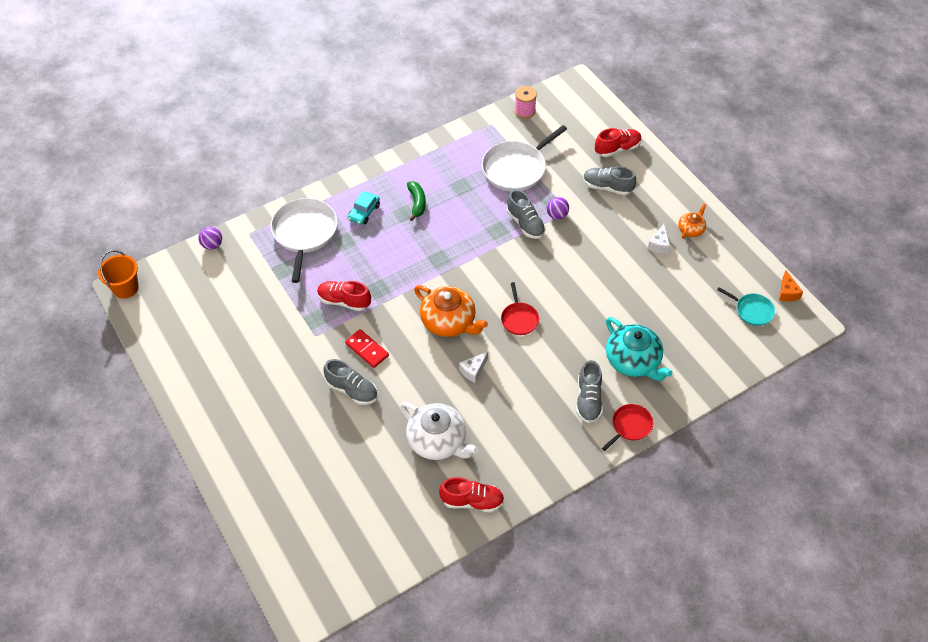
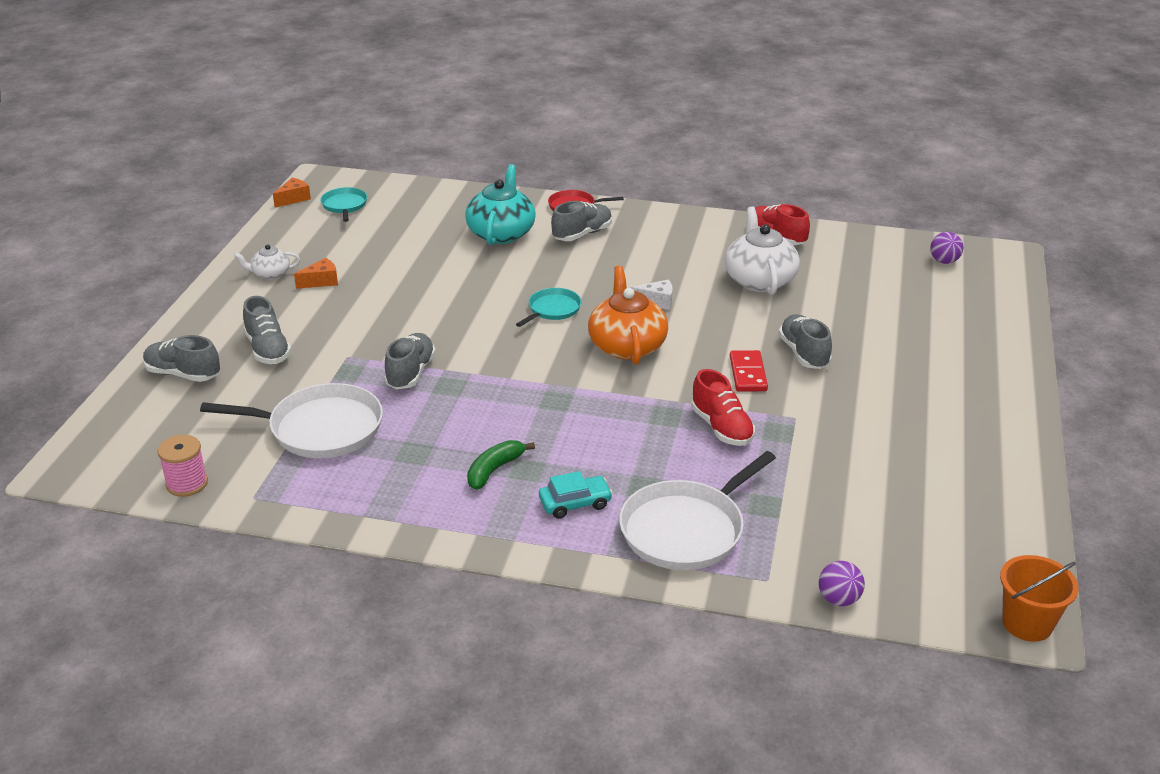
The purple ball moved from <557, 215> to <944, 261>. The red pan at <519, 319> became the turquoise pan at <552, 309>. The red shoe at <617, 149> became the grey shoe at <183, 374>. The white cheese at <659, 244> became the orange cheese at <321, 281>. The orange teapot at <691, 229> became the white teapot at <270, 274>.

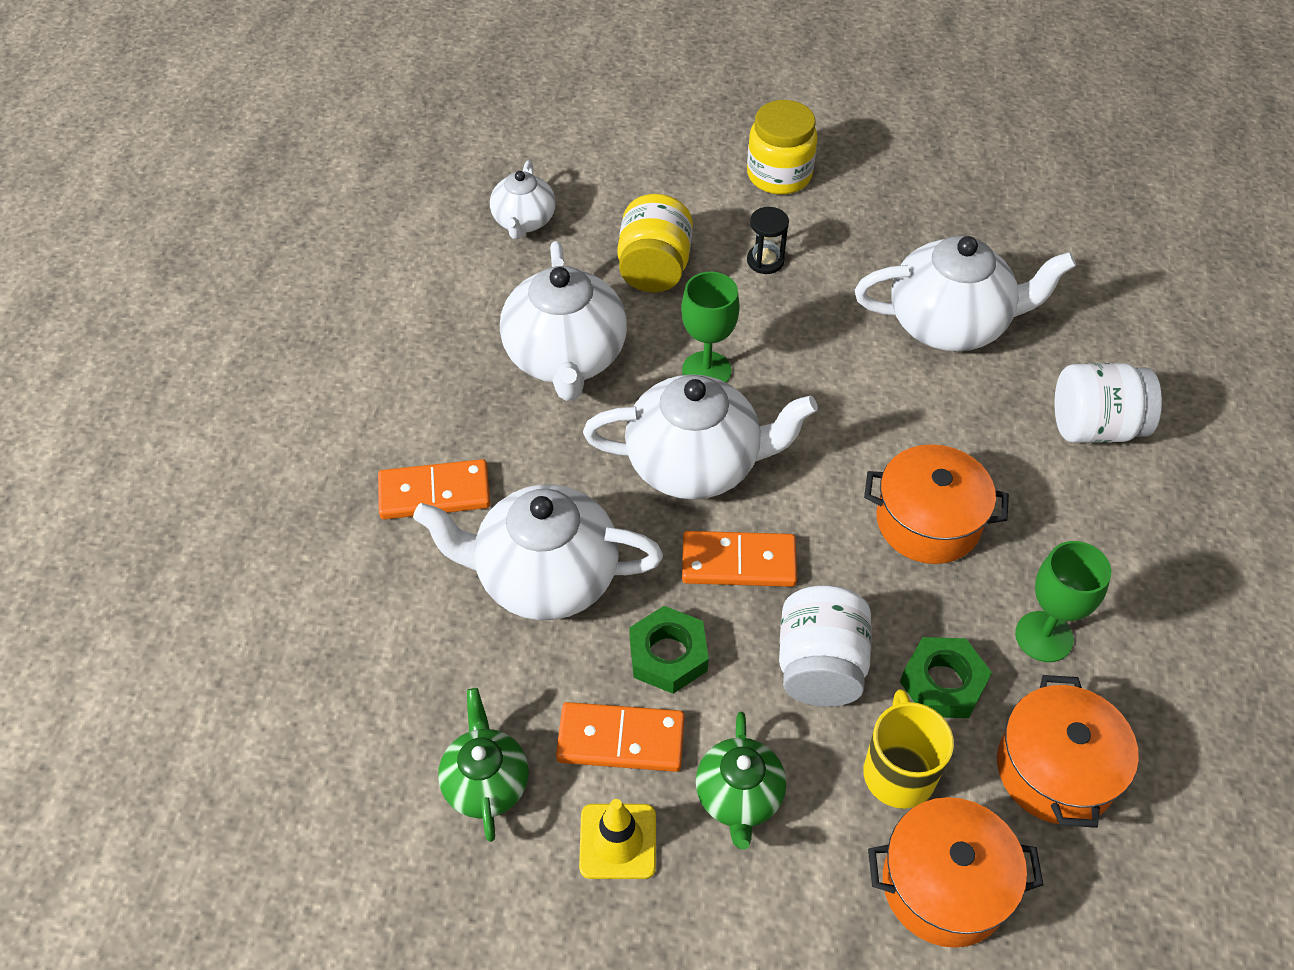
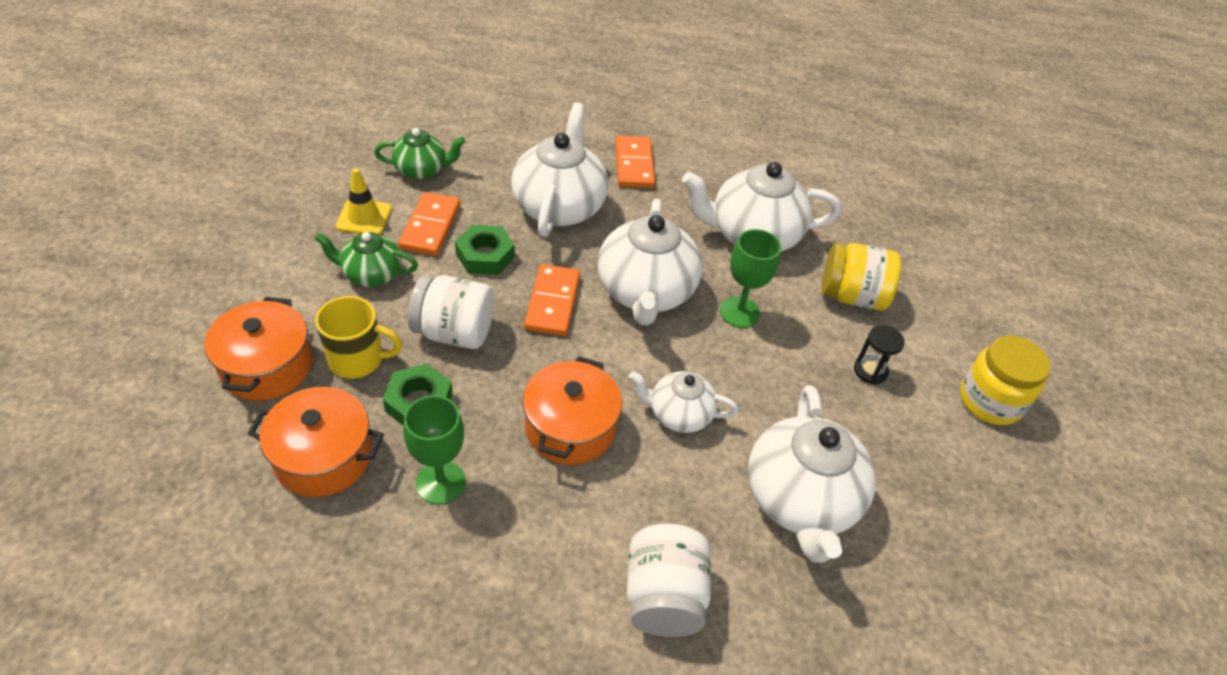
The white teapot moved from <524, 221> to <679, 414>.

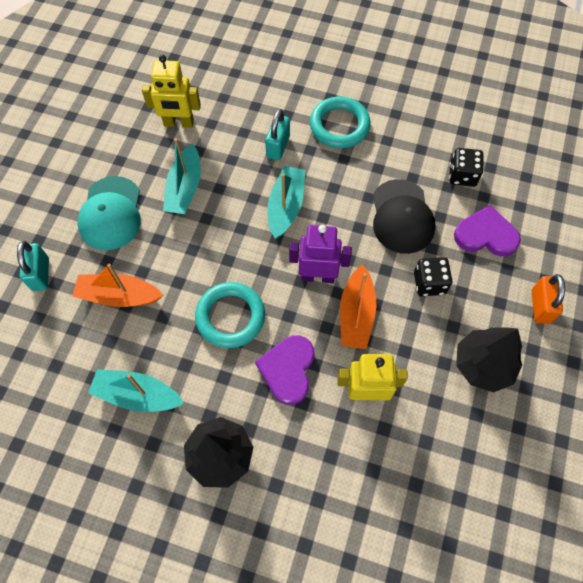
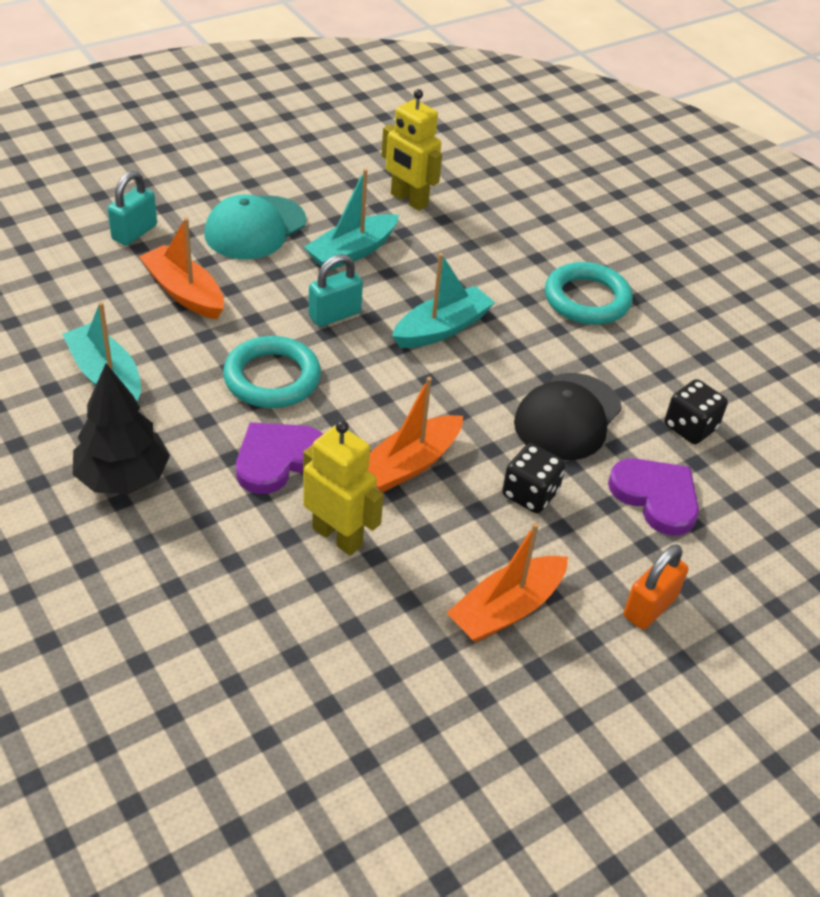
The purple robot at <318, 276> disappeared. The turquoise padlock moved from <278, 146> to <334, 315>. The black tree at <483, 365> was replaced by the orange boat at <506, 609>.

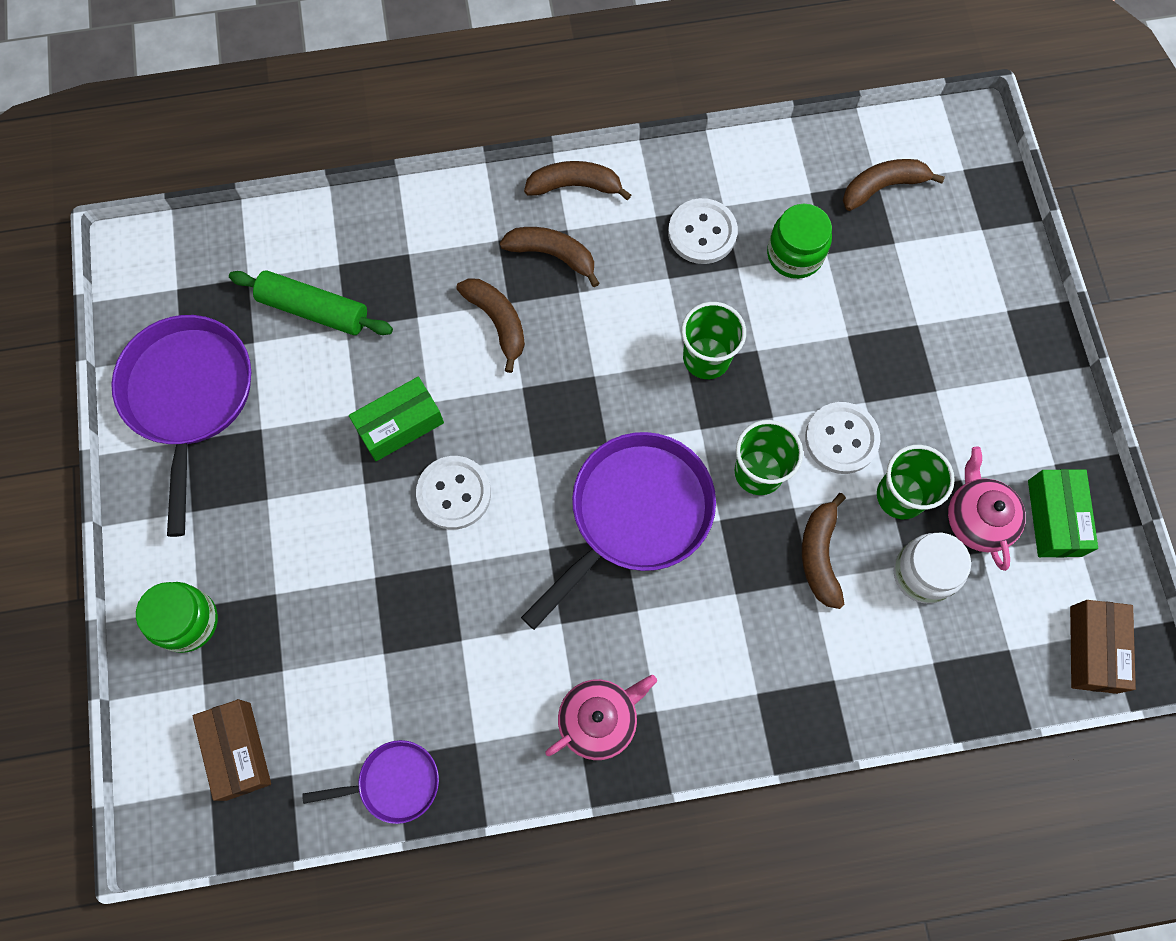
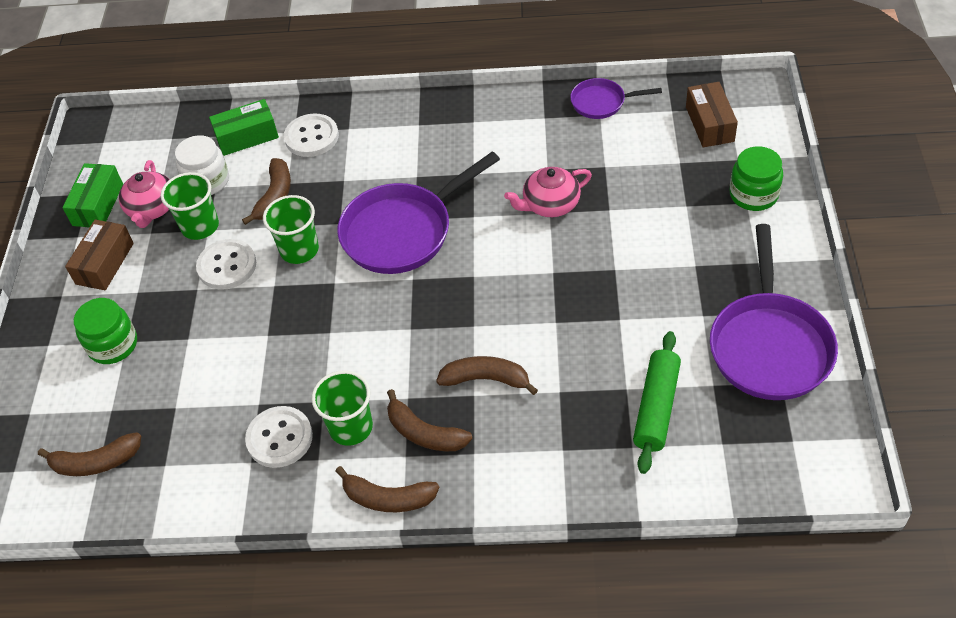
The green box moved from <400, 425> to <247, 137>. The white button moved from <454, 493> to <311, 137>. The pink teapot moved from <599, 719> to <550, 204>. The green cup moved from <706, 358> to <351, 427>. The green jar moved from <795, 254> to <113, 345>. The brown box moved from <1093, 649> to <105, 263>. The green rolling pin at <314, 309> turned 75 degrees clockwise. The brown banana at <497, 322> turned 120 degrees clockwise.

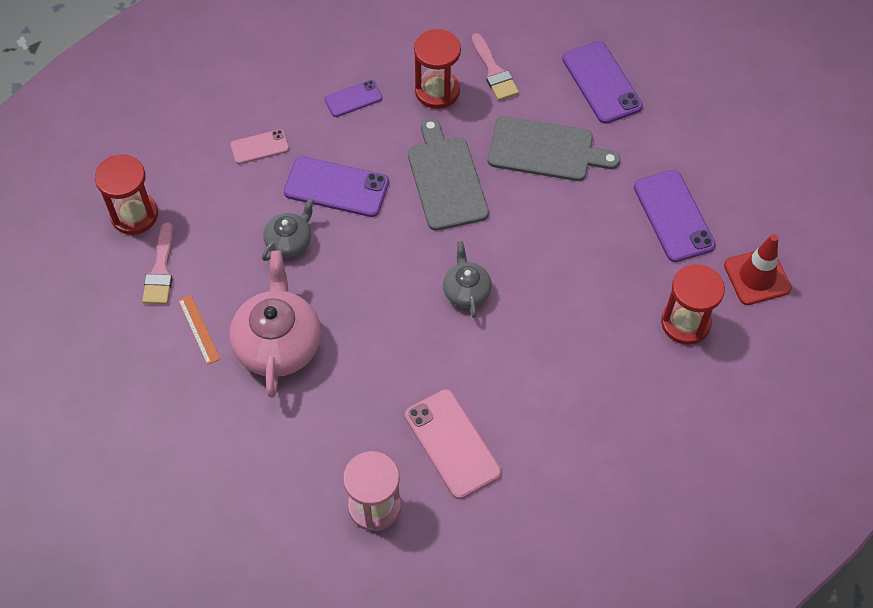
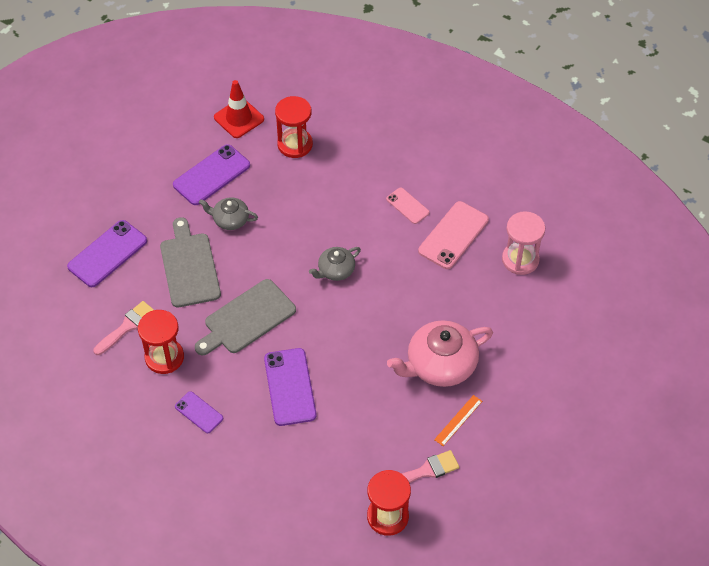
The pink phone moved from <259, 147> to <407, 206>. The grey teapot moved from <289, 241> to <230, 220>.

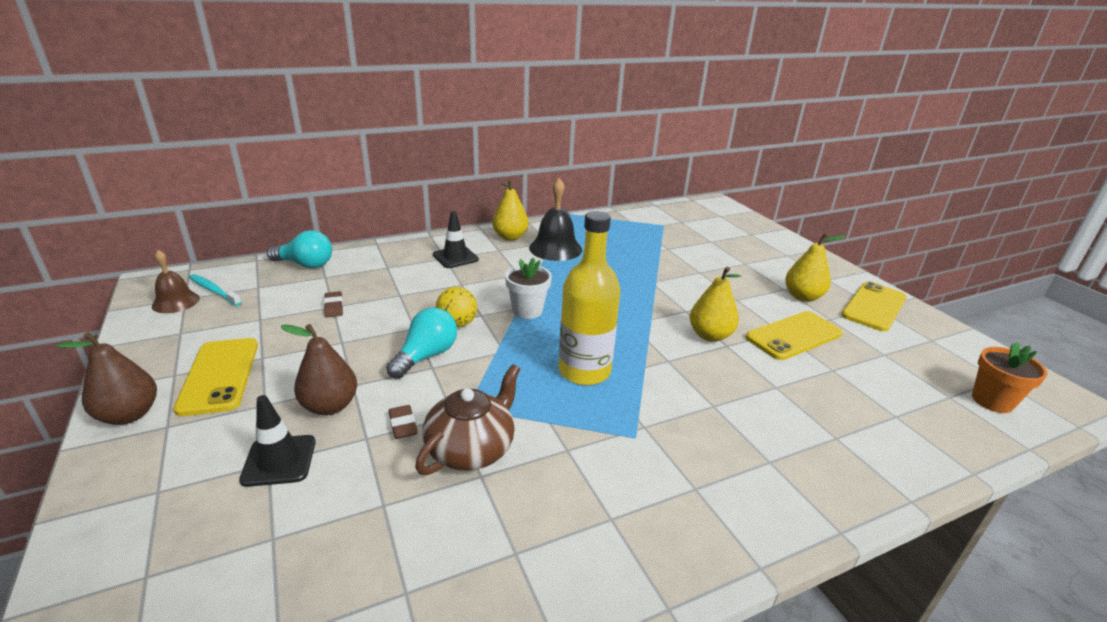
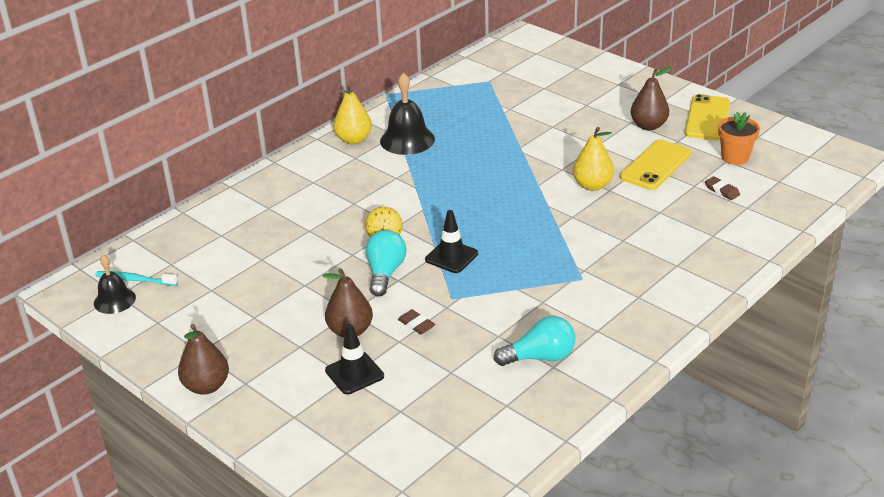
The yellow phone at <219, 376> disappeared. The brown teapot at <471, 448> disappeared. The white flower pot at <527, 310> disappeared. The yellow bottle at <584, 371> disappeared. The turquoise light bulb moved from <305, 264> to <540, 357>. The brown eraser moved from <334, 307> to <722, 190>. The black traffic cone moved from <455, 257> to <451, 257>. The orange flower pot moved from <992, 401> to <735, 157>. The brown bell at <176, 302> became the black bell at <114, 300>. The yellow pear at <802, 297> became the brown pear at <648, 126>.

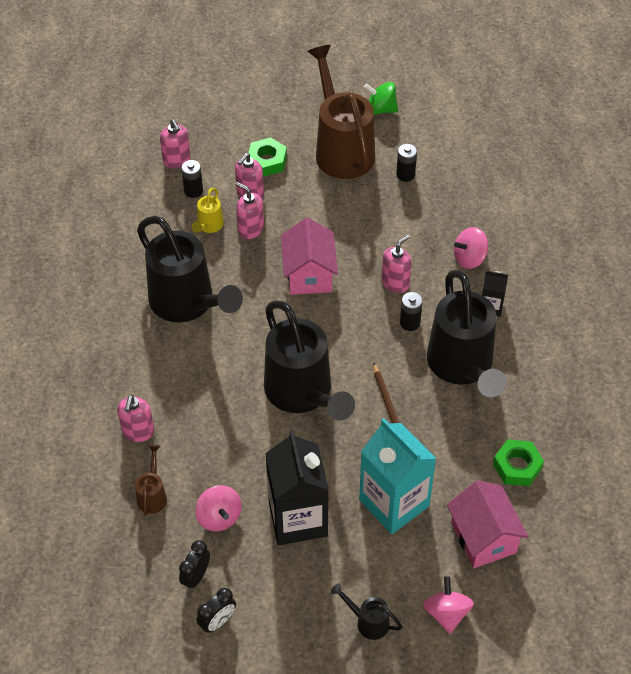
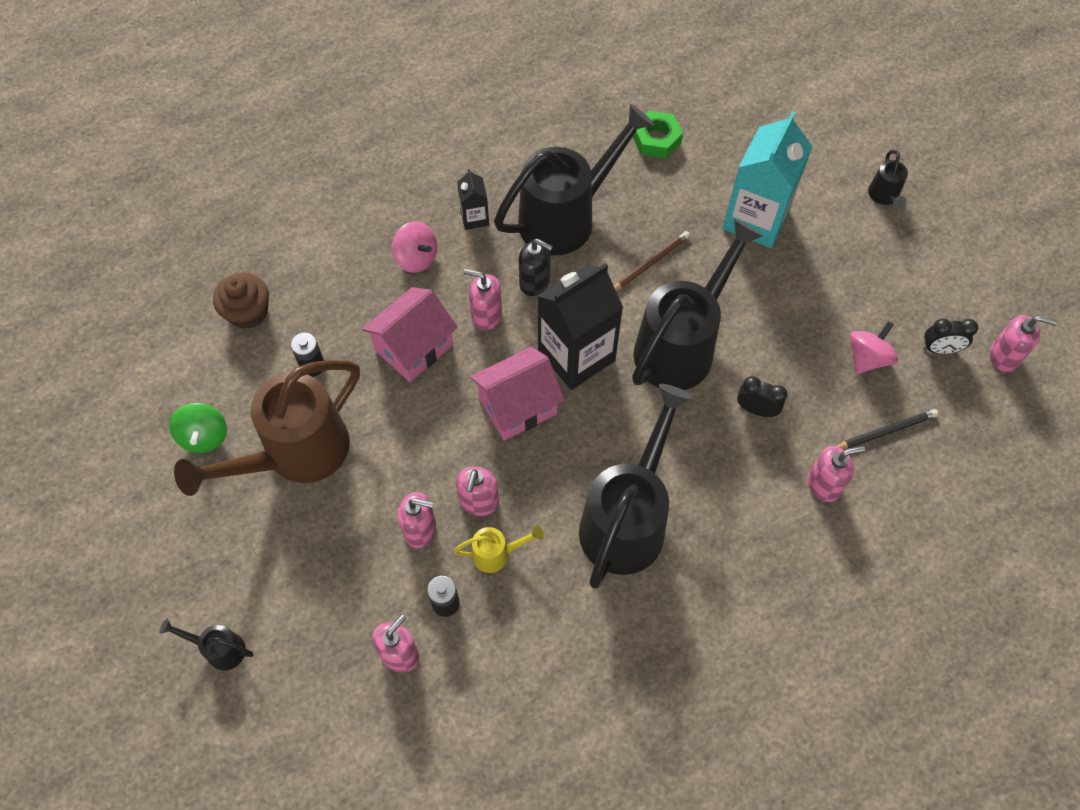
The green nut at <267, 161> disappeared. The pink spinning top at <446, 613> disappeared. The black watering can at <220, 649> appeared. The brown cupcake at <248, 312> appeared. The pink soap dispenser at <1004, 356> appeared. The black clock moved from <217, 622> to <756, 409>. The black carton moved from <298, 519> to <576, 355>. The pink house moved from <483, 538> to <414, 348>. The brown watering can at <152, 495> was replaced by the black pencil at <885, 431>. The black battery at <410, 323> was replaced by the black soap dispenser at <535, 282>.

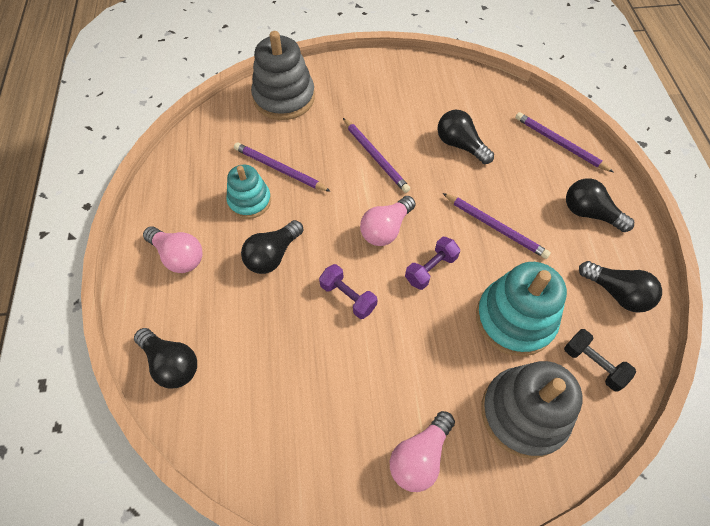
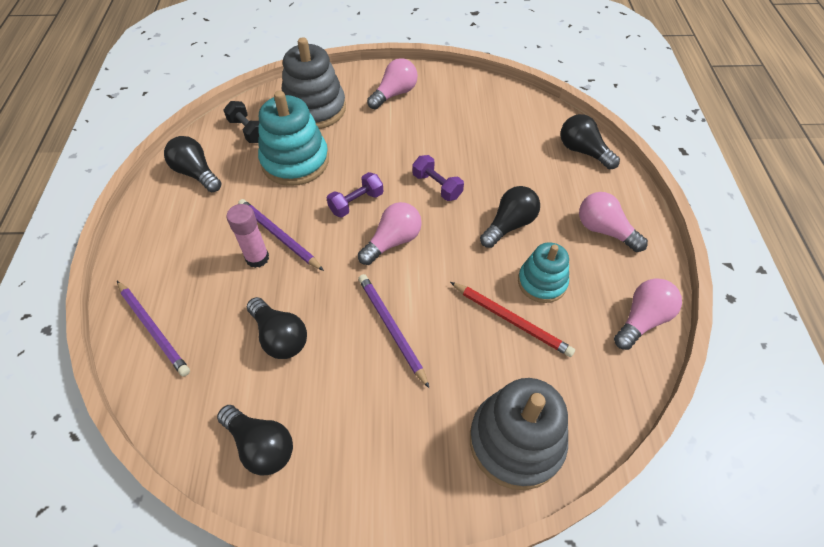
The pink glue stick at <257, 258> appeared. The pink light bulb at <642, 320> appeared. The black light bulb moved from <589, 213> to <261, 445>. The purple pencil at <279, 169> became the red pencil at <511, 320>.

